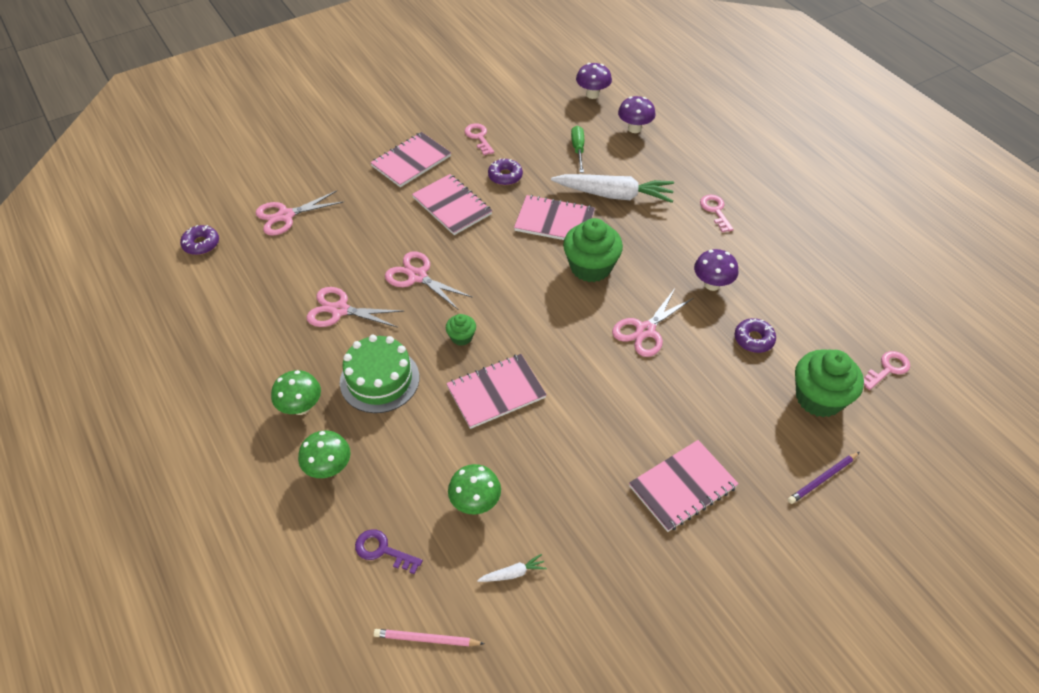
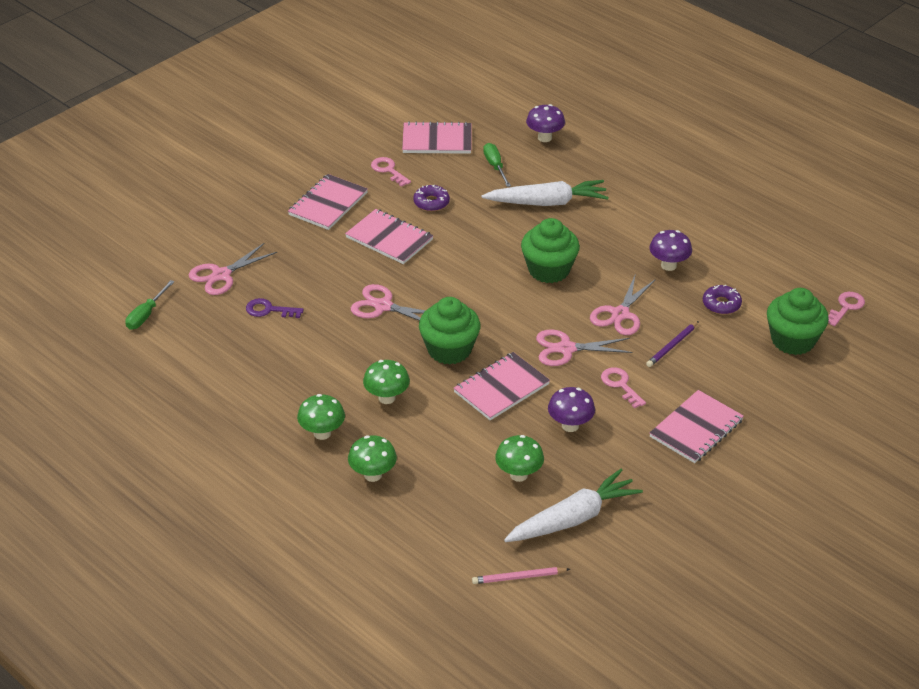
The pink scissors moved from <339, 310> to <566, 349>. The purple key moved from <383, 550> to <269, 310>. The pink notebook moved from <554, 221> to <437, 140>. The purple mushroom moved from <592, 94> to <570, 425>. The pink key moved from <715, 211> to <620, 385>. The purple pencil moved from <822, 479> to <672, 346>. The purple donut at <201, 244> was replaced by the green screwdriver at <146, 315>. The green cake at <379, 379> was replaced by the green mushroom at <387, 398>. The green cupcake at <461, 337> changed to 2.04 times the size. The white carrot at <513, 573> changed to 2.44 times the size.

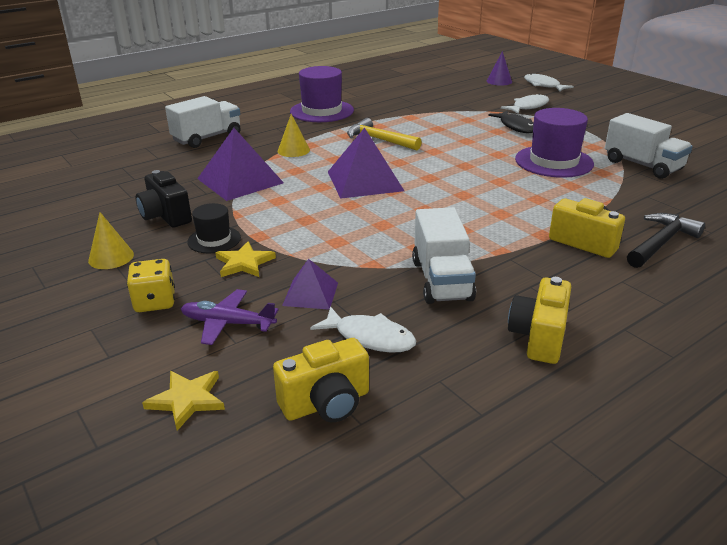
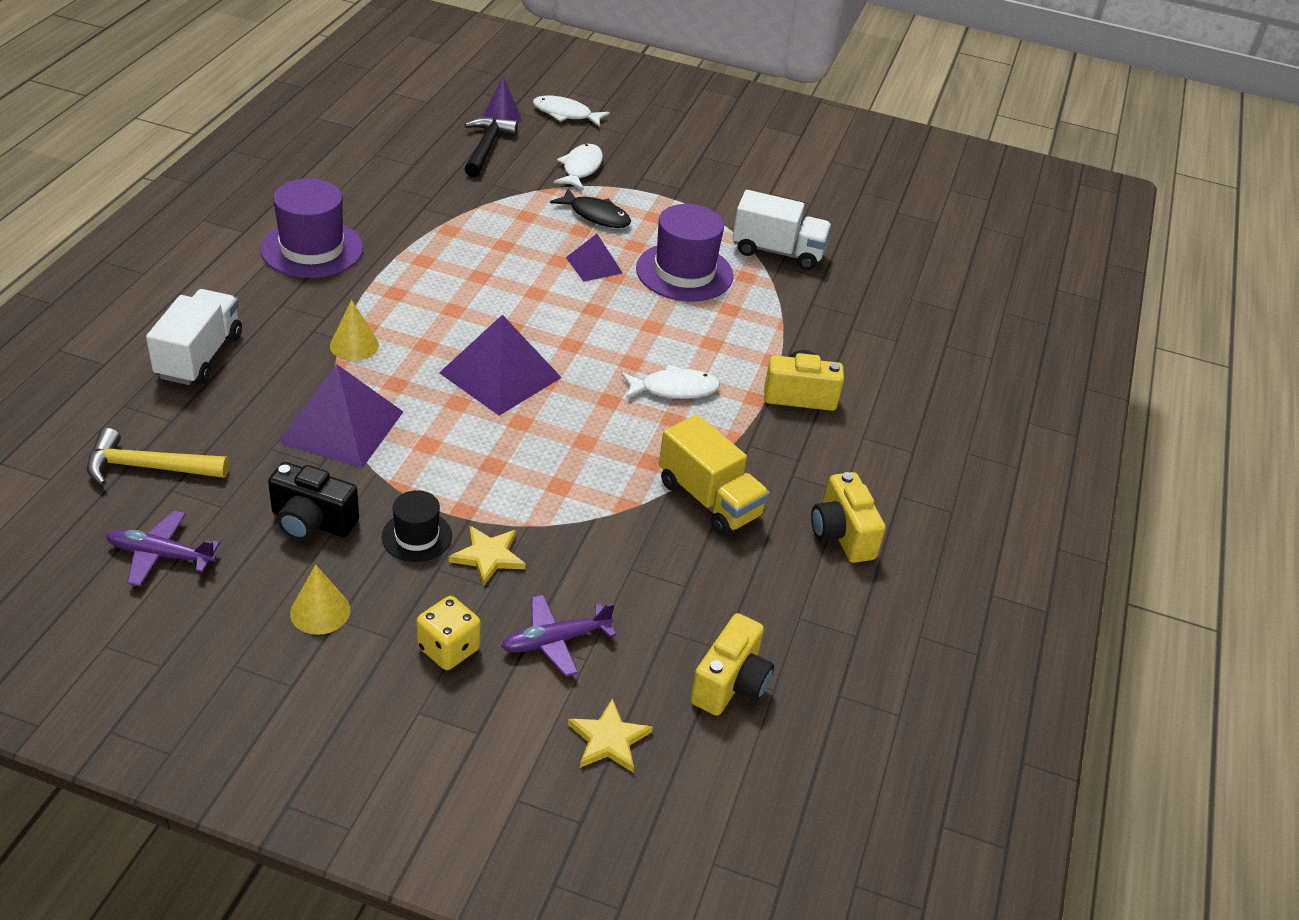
The purple plane at <161, 555> appeared. The purple pyramid moved from <310, 294> to <594, 265>. The white fish moved from <370, 337> to <674, 389>. The yellow hammer moved from <379, 140> to <148, 467>. The black hammer moved from <661, 243> to <486, 148>. The white truck at <441, 280> became the yellow truck at <709, 499>.

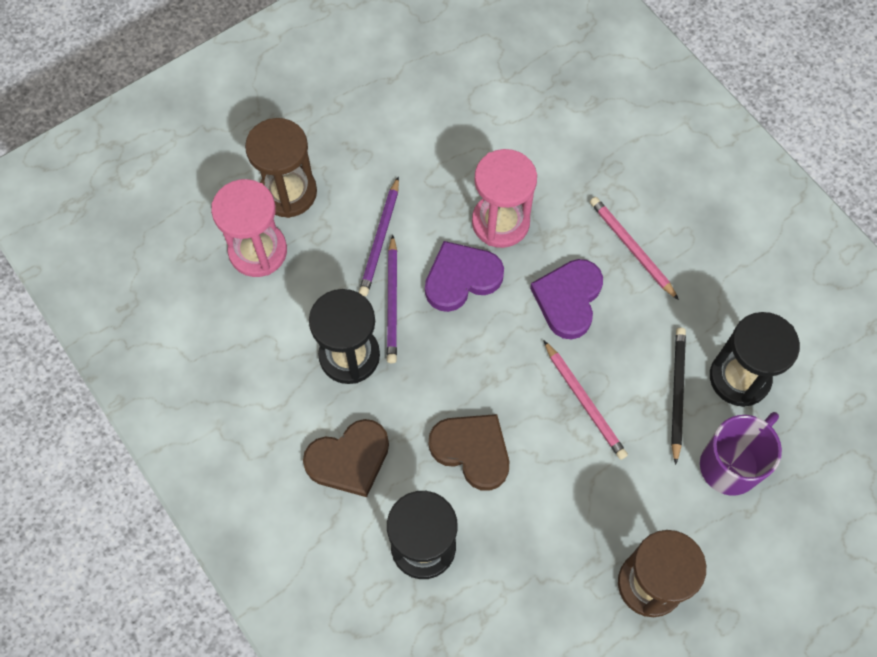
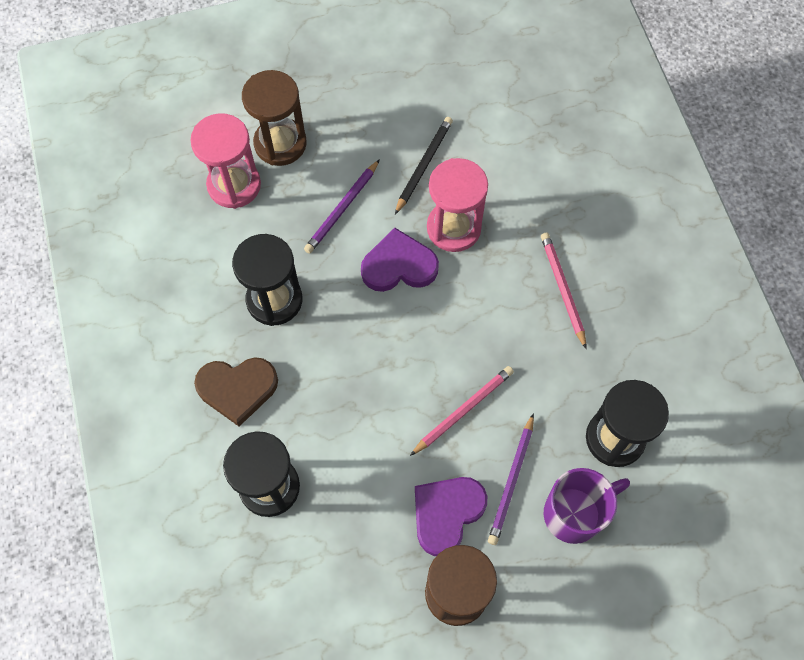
The brown heart at <472, 450> disappeared. The purple pencil moved from <392, 301> to <511, 481>. The purple heart moved from <568, 299> to <447, 513>. The black pencil moved from <677, 393> to <423, 166>. The pink pencil at <584, 402> turned 120 degrees counterclockwise.

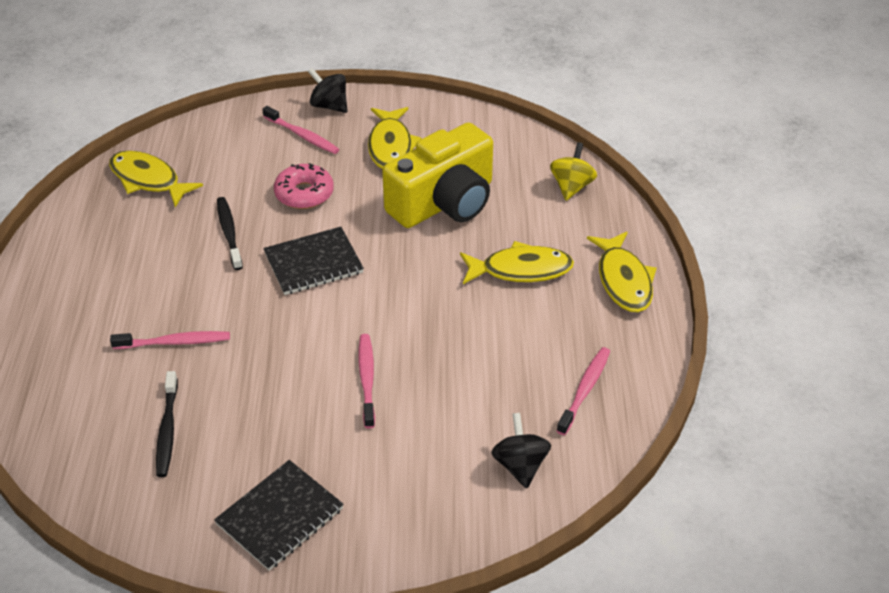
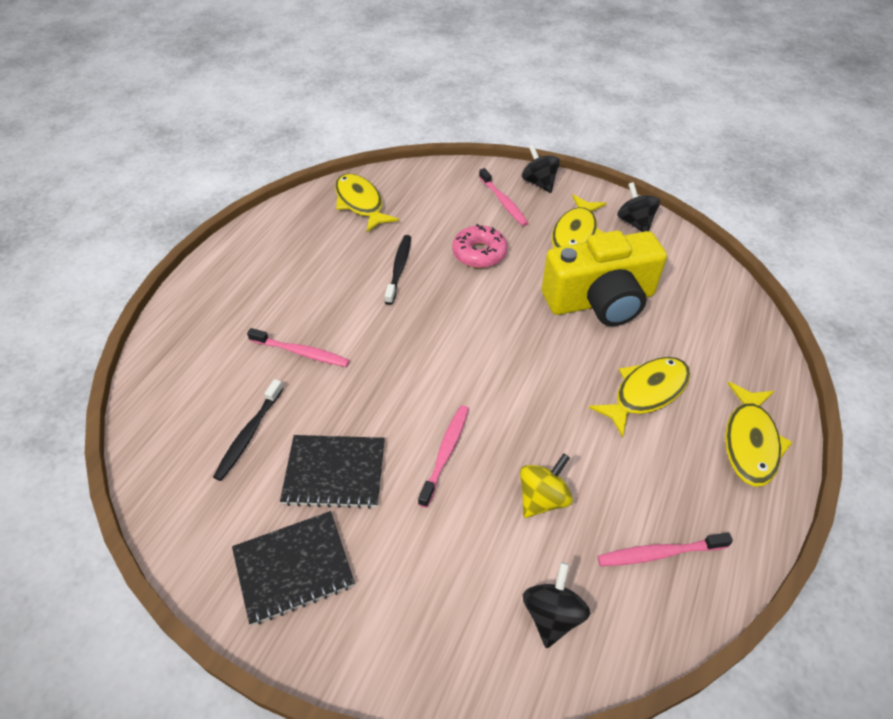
The black spinning top at <635, 223> appeared. The black notebook moved from <313, 263> to <334, 472>. The yellow spinning top moved from <571, 186> to <542, 498>. The yellow fish at <521, 270> turned 60 degrees counterclockwise. The pink toothbrush at <585, 390> turned 150 degrees counterclockwise.

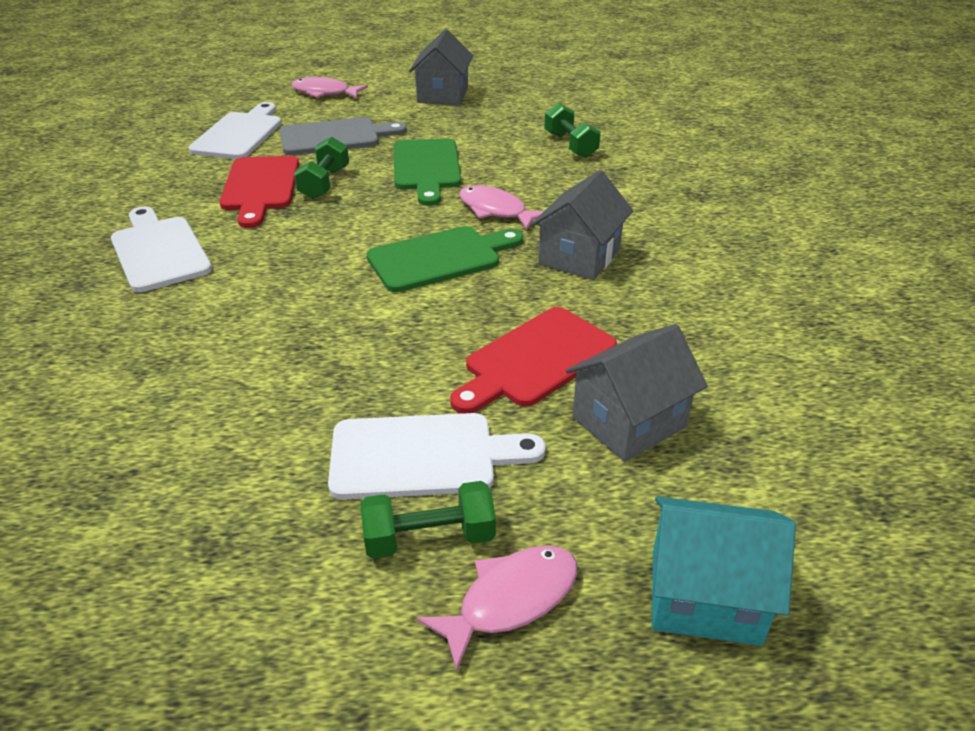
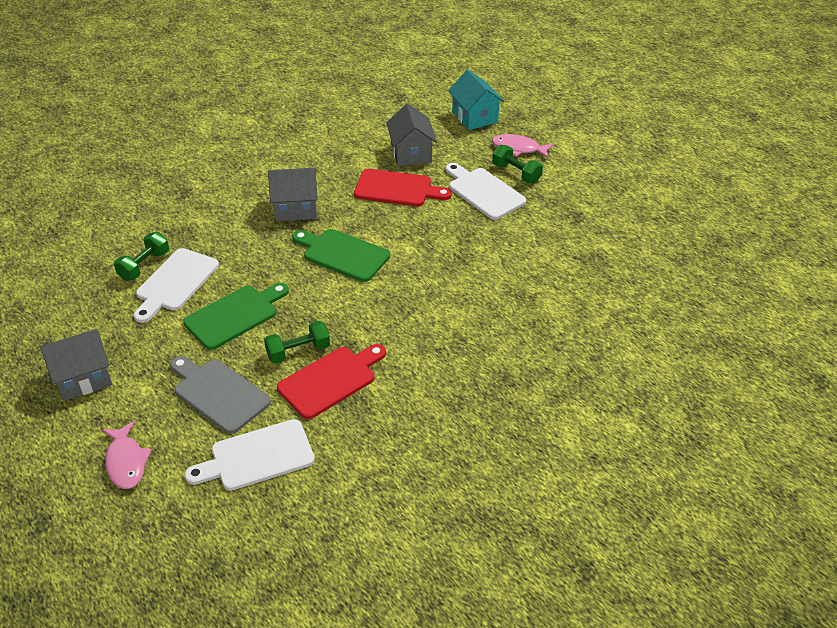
The pink fish at <495, 210> disappeared. The white cutting board moved from <159, 251> to <175, 283>. The grey house at <629, 422> turned 60 degrees clockwise.

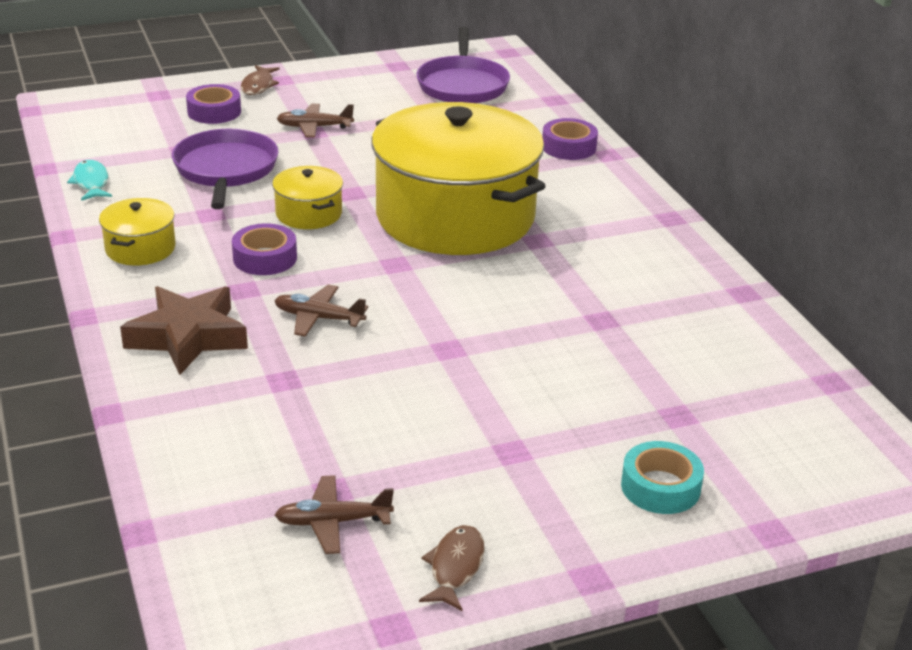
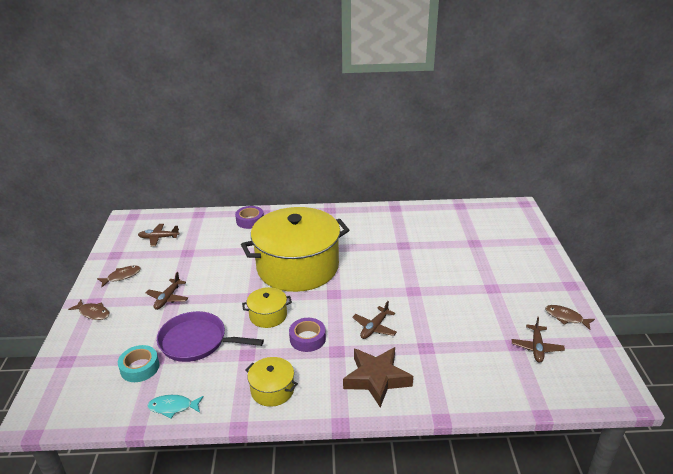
The purple tape at <214, 112> disappeared. The brown fish at <122, 276> appeared. The turquoise tape moved from <660, 487> to <140, 368>. The purple pan at <462, 85> was replaced by the brown plane at <158, 238>.

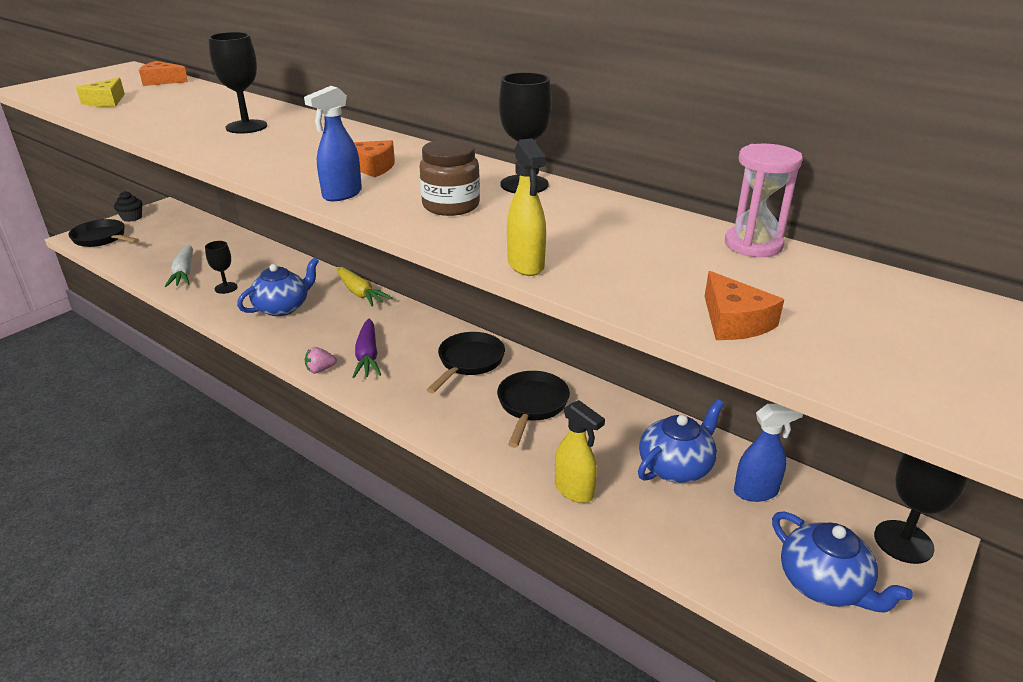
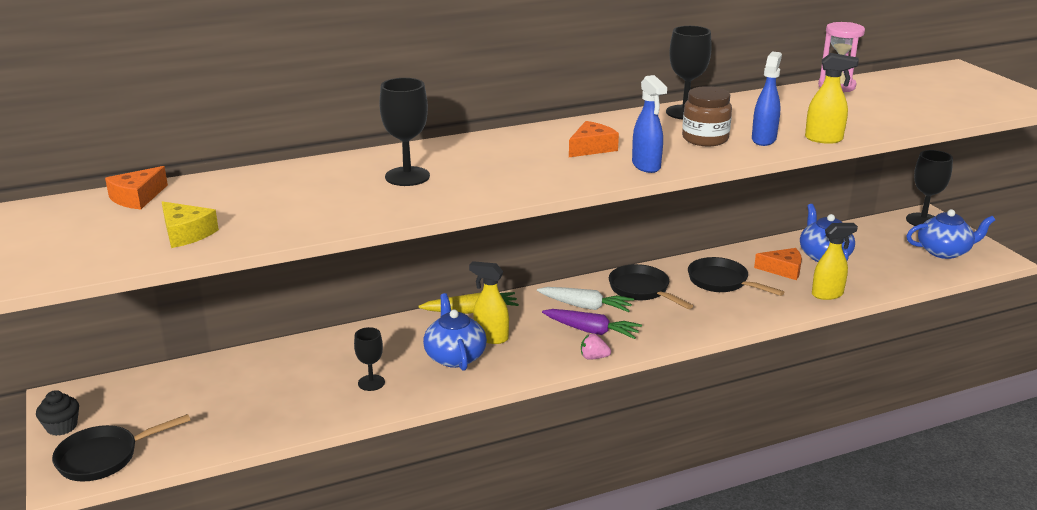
The yellow spray bottle at <490, 337> appeared. The white carrot moved from <184, 273> to <585, 306>. The orange cheese moved from <734, 321> to <783, 270>. The blue spray bottle moved from <756, 492> to <764, 139>. The pink strawberry at <320, 370> turned 90 degrees clockwise.

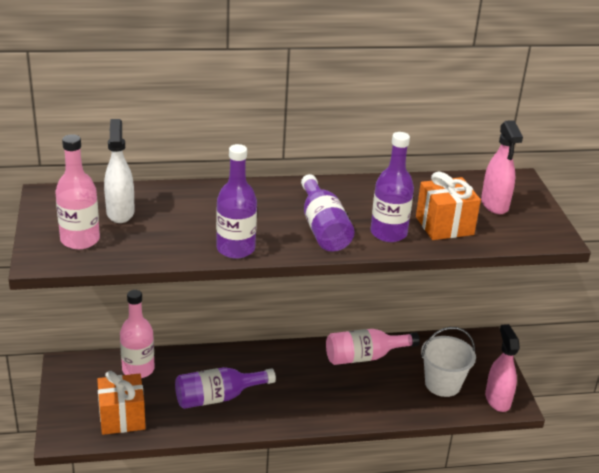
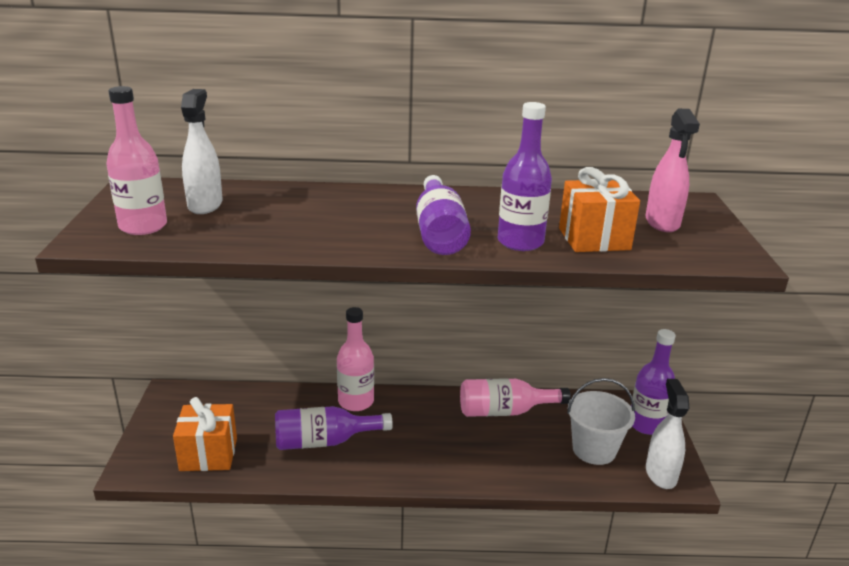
The pink bottle moved from <138, 369> to <356, 401>. The purple bottle moved from <235, 249> to <646, 424>. The pink spray bottle at <497, 400> became the white spray bottle at <660, 474>.

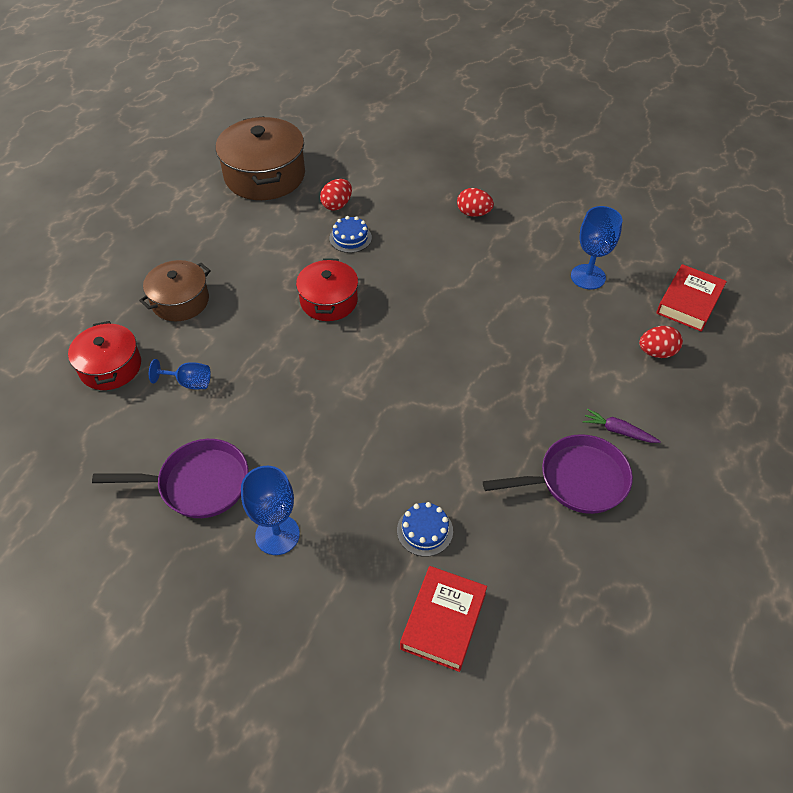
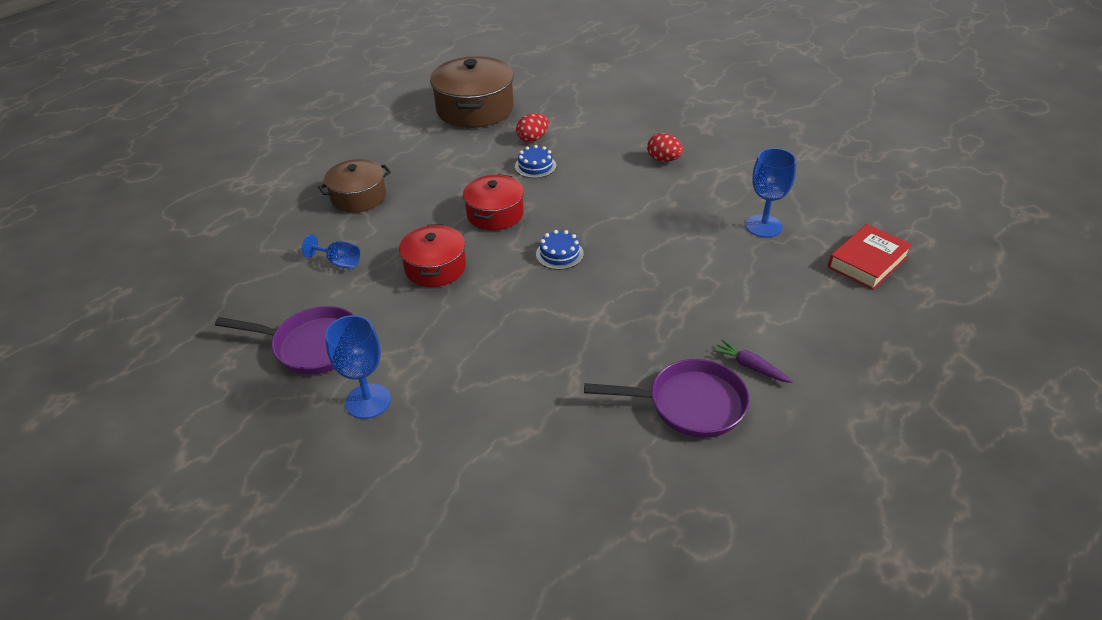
The red book at <443, 621> disappeared. The red egg at <656, 352> disappeared. The red pot moved from <110, 367> to <435, 267>. The blue cake moved from <425, 530> to <559, 254>.

